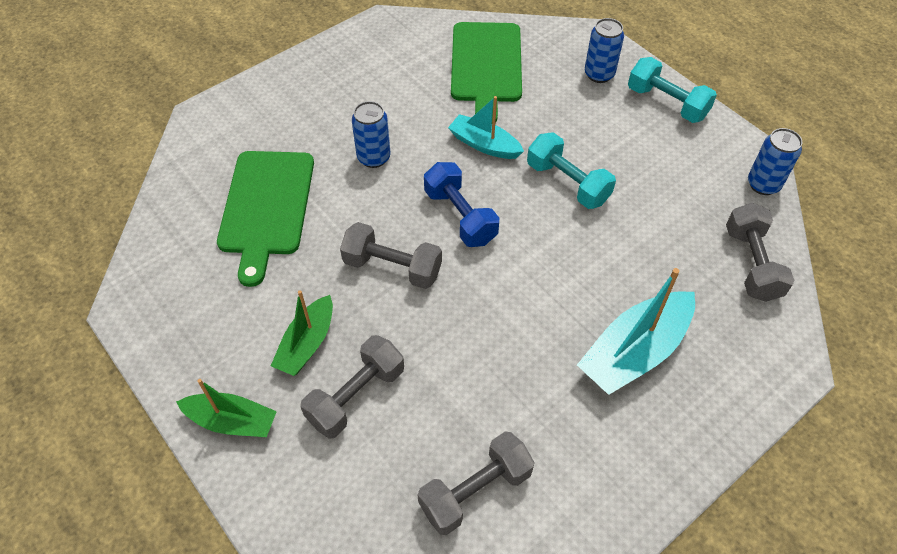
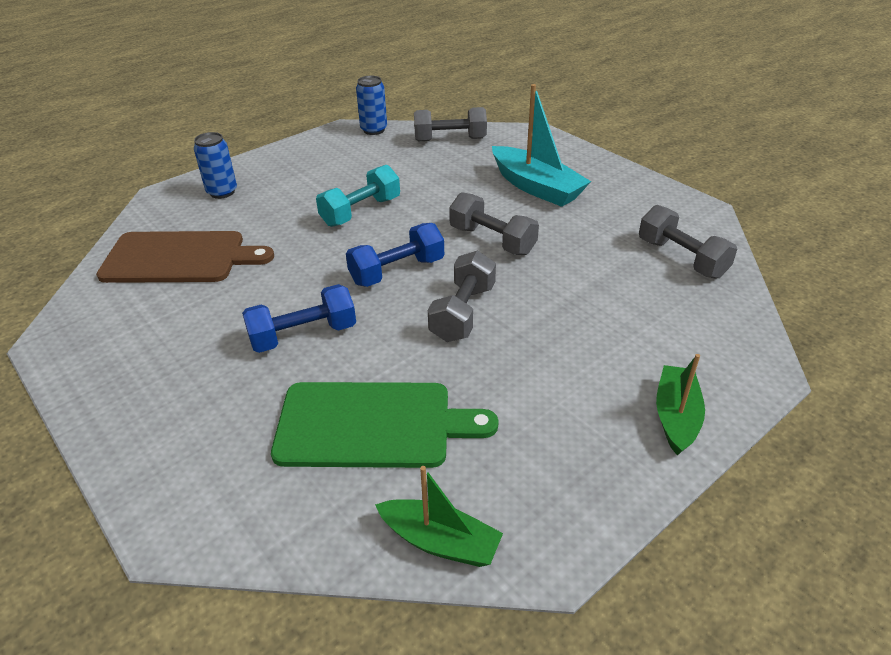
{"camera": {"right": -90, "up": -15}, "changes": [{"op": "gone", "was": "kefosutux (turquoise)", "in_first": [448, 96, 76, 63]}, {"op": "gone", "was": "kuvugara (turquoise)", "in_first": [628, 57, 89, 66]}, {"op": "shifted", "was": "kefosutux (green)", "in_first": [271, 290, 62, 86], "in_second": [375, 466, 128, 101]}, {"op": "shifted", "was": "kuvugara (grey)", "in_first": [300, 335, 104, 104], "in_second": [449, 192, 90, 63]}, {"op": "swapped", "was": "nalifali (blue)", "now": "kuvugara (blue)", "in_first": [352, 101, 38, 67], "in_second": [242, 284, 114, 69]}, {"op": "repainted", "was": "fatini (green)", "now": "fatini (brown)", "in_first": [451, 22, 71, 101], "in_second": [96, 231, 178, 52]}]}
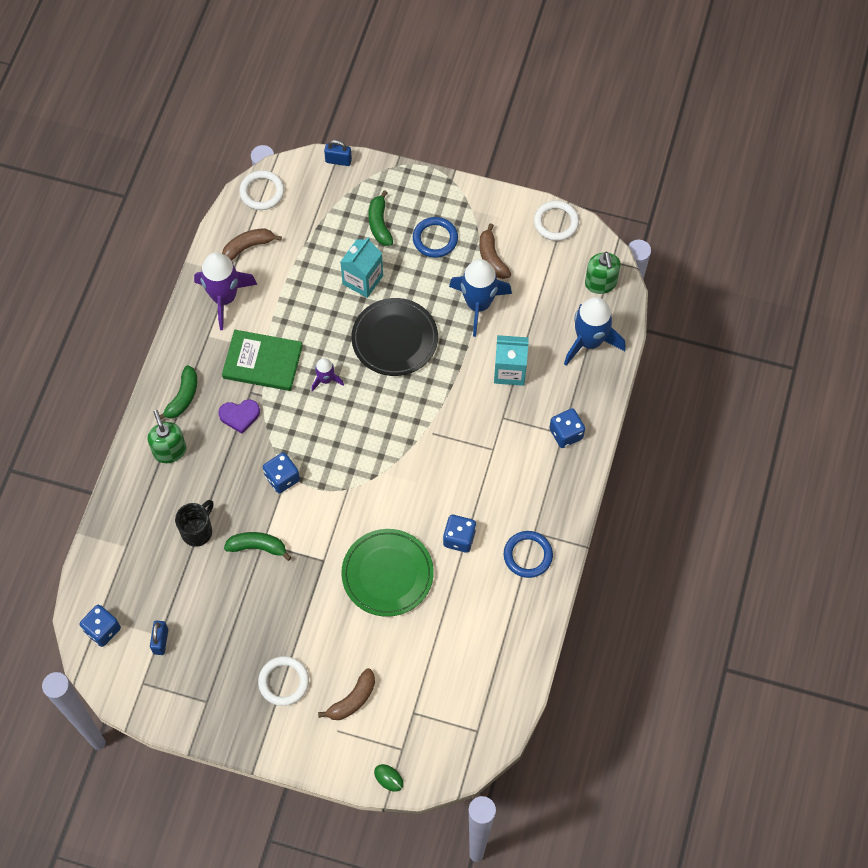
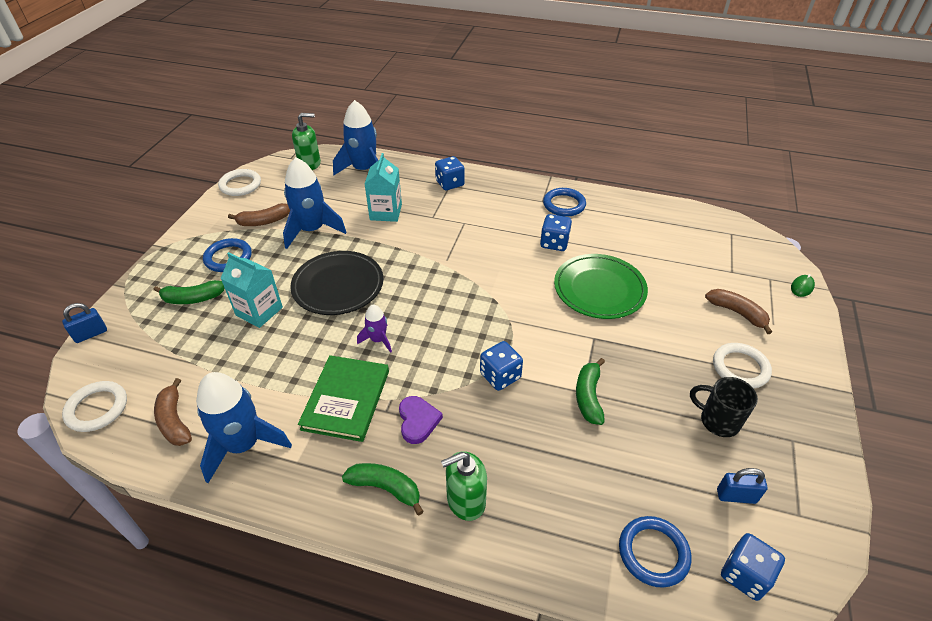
{"camera": {"right": -90, "up": -20}, "changes": [{"op": "new", "now": "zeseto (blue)", "in_second": [619, 516, 72, 72]}, {"op": "shifted", "was": "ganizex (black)", "in_first": [175, 500, 39, 47], "in_second": [690, 377, 68, 60]}, {"op": "repainted", "was": "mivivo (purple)", "now": "mivivo (blue)", "in_first": [194, 252, 64, 78], "in_second": [196, 372, 96, 111]}, {"op": "rotated", "was": "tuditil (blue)", "in_first": [324, 140, 28, 26], "in_second": [62, 303, 45, 40], "clockwise": 45}]}
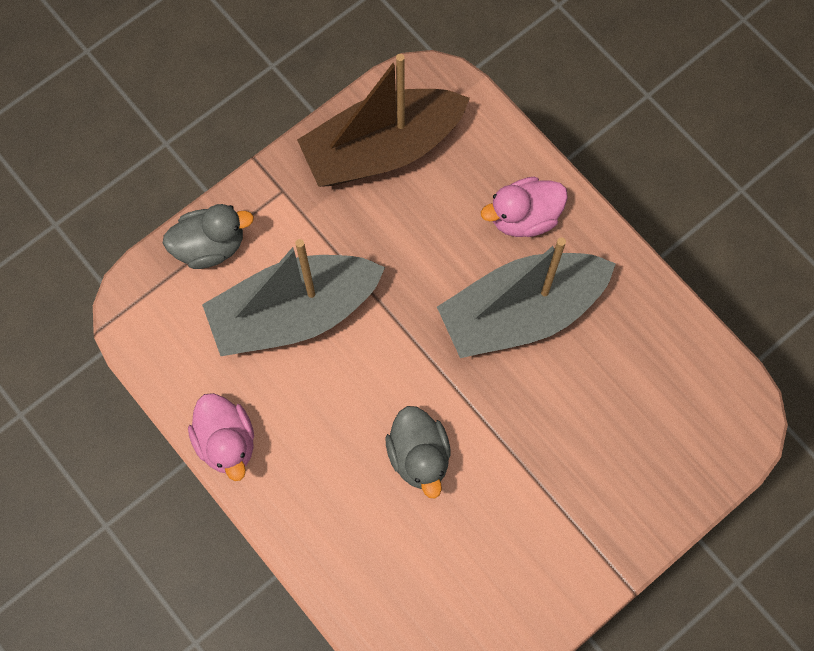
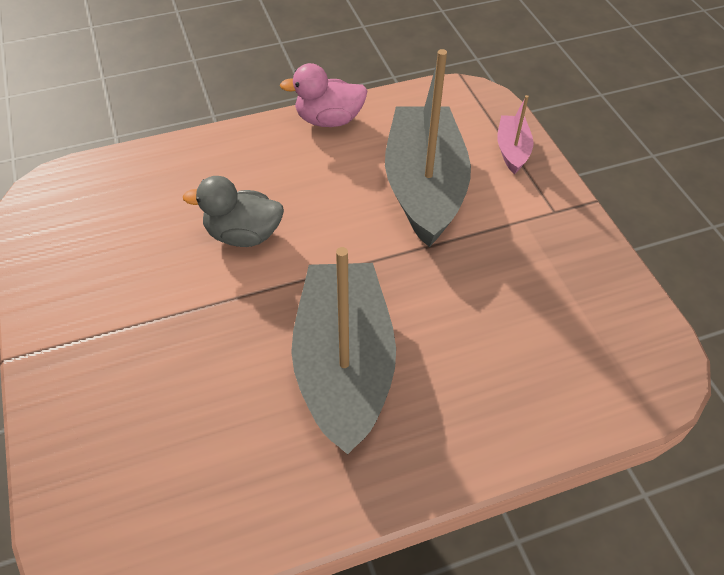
{"camera": {"right": 110, "up": -20}, "changes": [{"op": "gone", "was": "kefosutux (brown)", "in_first": [297, 54, 173, 133]}, {"op": "gone", "was": "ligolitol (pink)", "in_first": [481, 177, 87, 60]}, {"op": "swapped", "was": "ligolitol (grey)", "now": "kefosutux (pink)", "in_first": [163, 204, 91, 65], "in_second": [497, 95, 36, 79]}]}
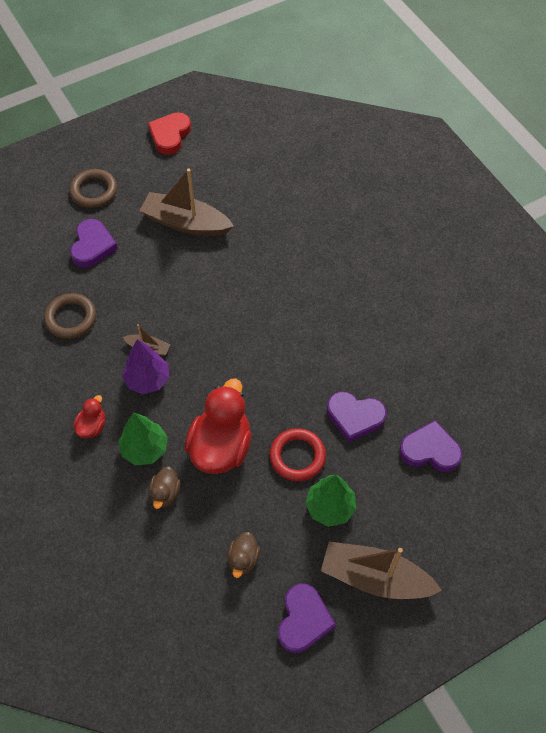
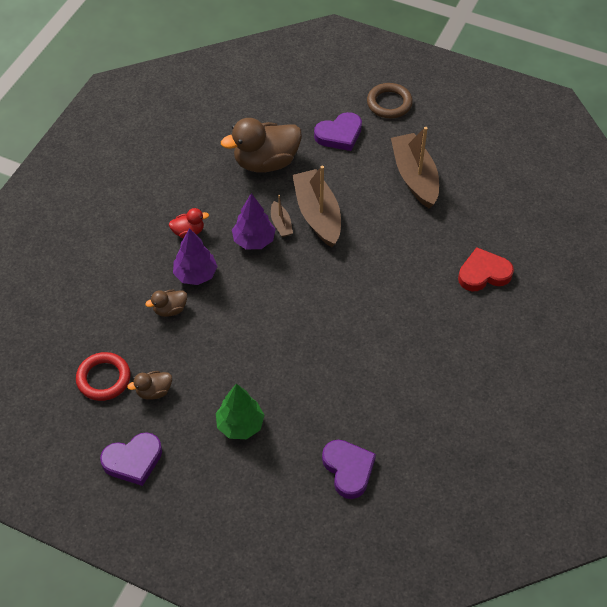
{"camera": {"right": 55, "up": -5}, "changes": [{"op": "gone", "was": "ligolitol (red)", "in_first": [185, 379, 67, 95]}, {"op": "gone", "was": "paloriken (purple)", "in_first": [327, 392, 60, 50]}, {"op": "shifted", "was": "paloriken (red)", "in_first": [148, 113, 43, 42], "in_second": [458, 247, 56, 44]}, {"op": "shifted", "was": "zeseto (red)", "in_first": [269, 428, 57, 53], "in_second": [76, 352, 55, 49]}, {"op": "shifted", "was": "kefosutux (brown)", "in_first": [321, 541, 121, 58], "in_second": [292, 166, 49, 81]}, {"op": "swapped", "was": "zeseto (brown)", "now": "ligolitol (brown)", "in_first": [44, 293, 52, 46], "in_second": [221, 118, 81, 54]}, {"op": "repainted", "was": "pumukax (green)", "now": "pumukax (purple)", "in_first": [118, 412, 50, 53], "in_second": [173, 228, 45, 57]}]}
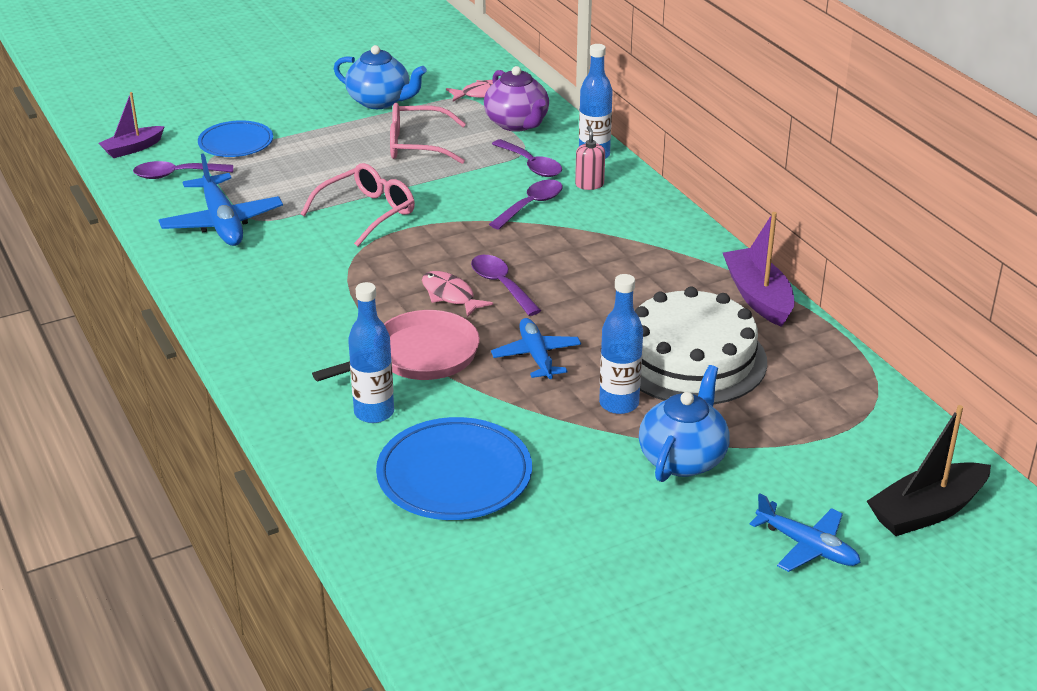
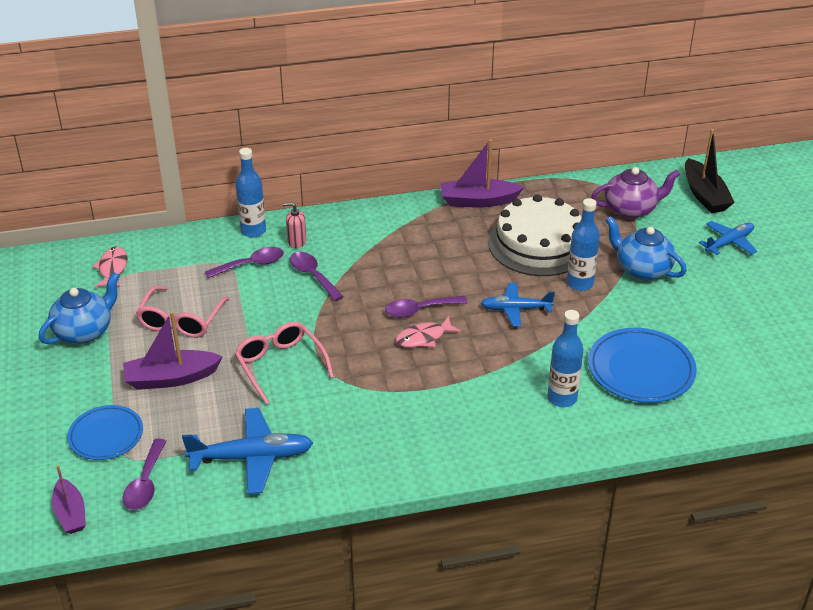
{"camera": {"right": -75, "up": 5}, "changes": [{"op": "gone", "was": "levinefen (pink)", "in_first": [312, 310, 168, 71]}, {"op": "new", "now": "kefosutux (purple)", "in_second": [123, 311, 100, 79]}, {"op": "shifted", "was": "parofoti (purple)", "in_first": [484, 66, 65, 66], "in_second": [591, 167, 89, 52]}]}
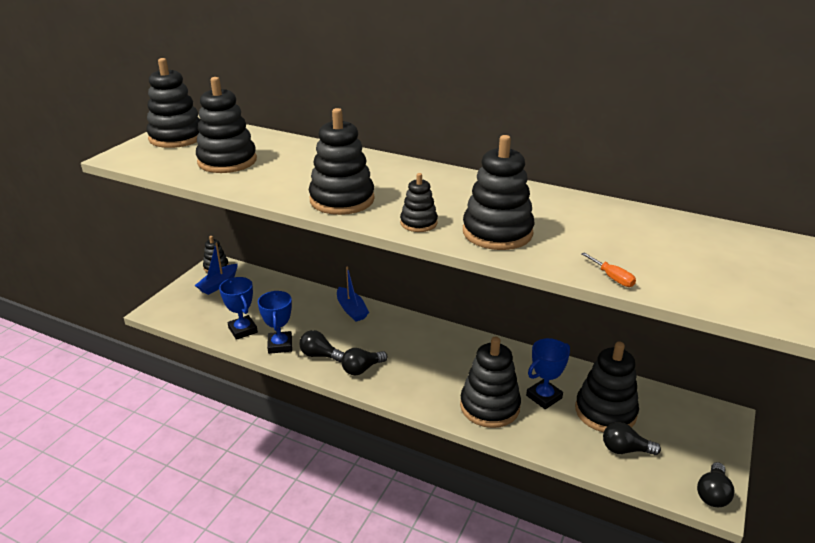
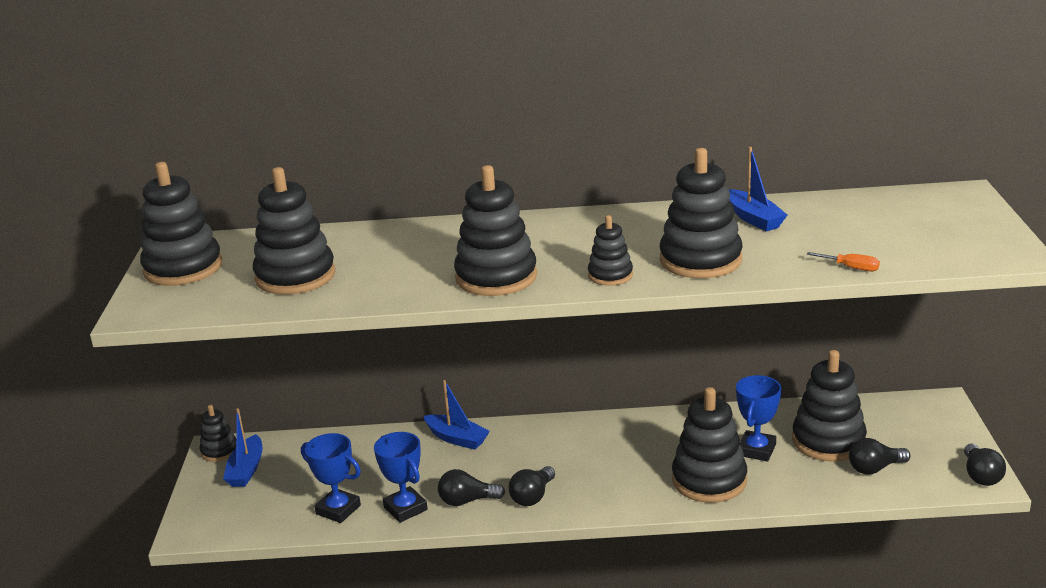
{"camera": {"right": -25, "up": -5}, "changes": [{"op": "new", "now": "kefosutux (blue)", "in_second": [729, 147, 58, 84]}]}
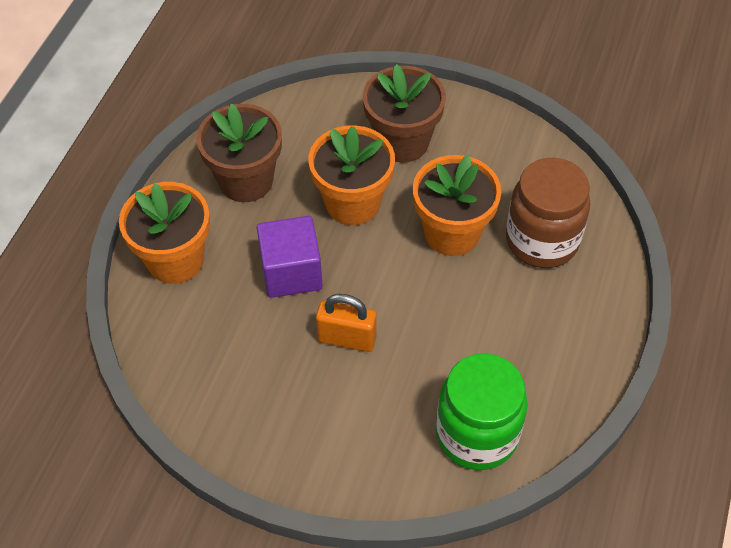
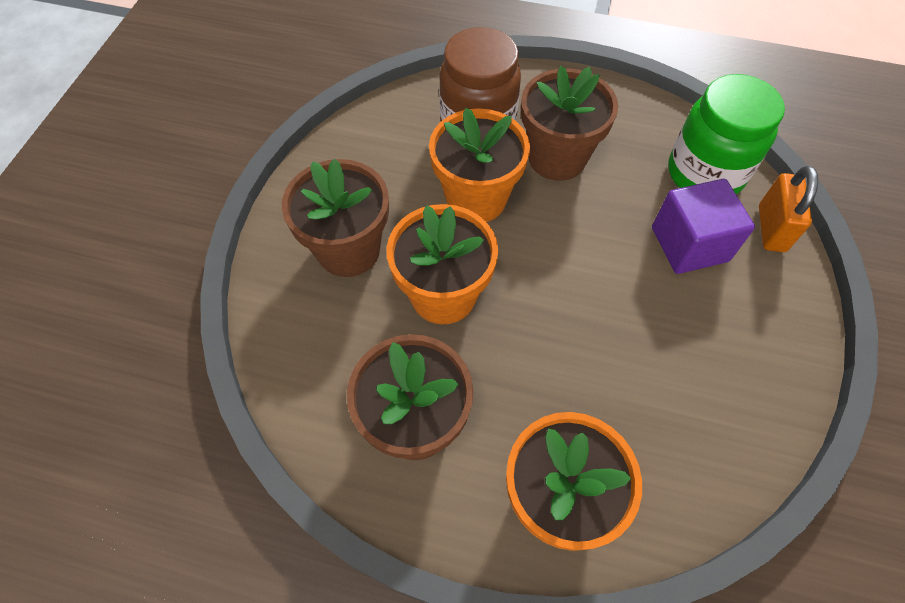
{"camera": {"right": -95, "up": 5}, "changes": [{"op": "new", "now": "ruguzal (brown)", "in_second": [521, 66, 97, 115]}, {"op": "shifted", "was": "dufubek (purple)", "in_first": [257, 216, 66, 82], "in_second": [652, 179, 103, 95]}, {"op": "shifted", "was": "tuditil (orange)", "in_first": [316, 294, 61, 58], "in_second": [759, 166, 59, 86]}]}
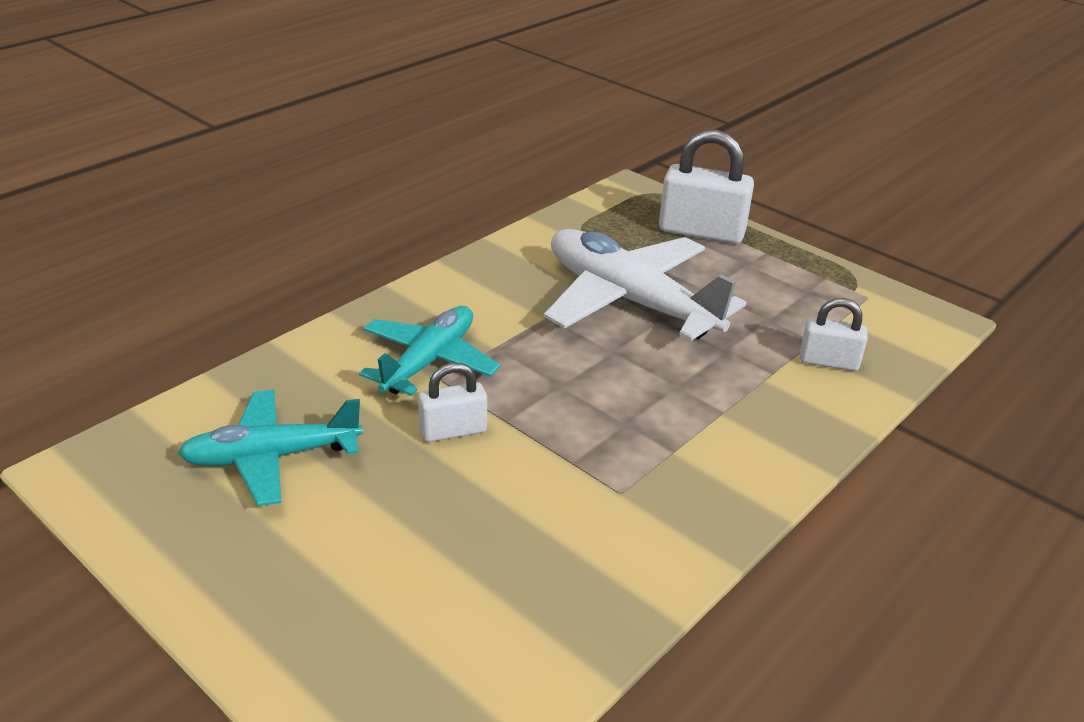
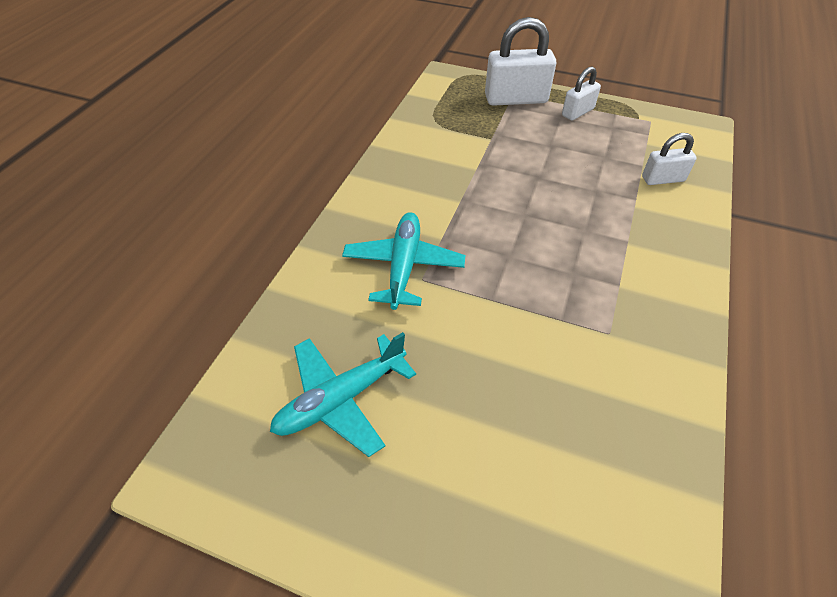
{"camera": {"right": -20, "up": 15}, "changes": [{"op": "gone", "was": "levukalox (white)", "in_first": [544, 229, 202, 112]}, {"op": "shifted", "was": "tuditil (white)", "in_first": [418, 363, 69, 79], "in_second": [562, 67, 39, 54]}]}
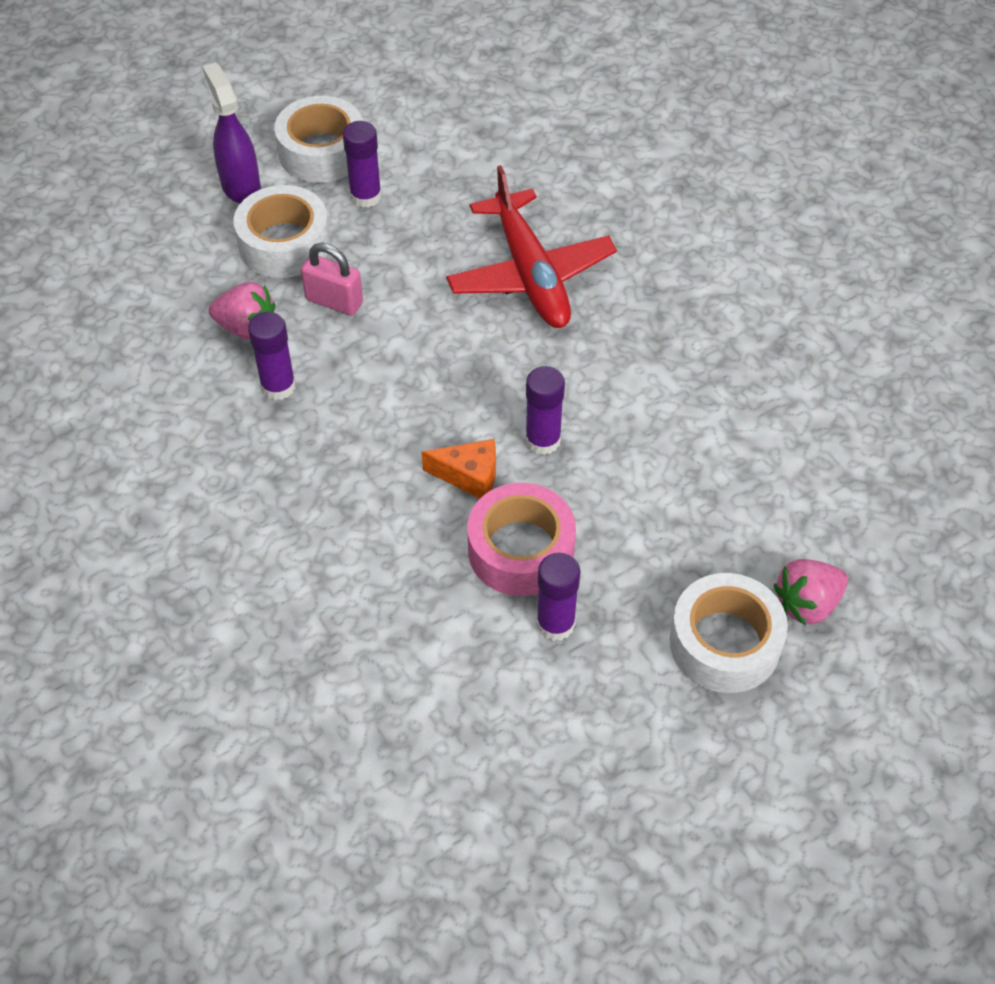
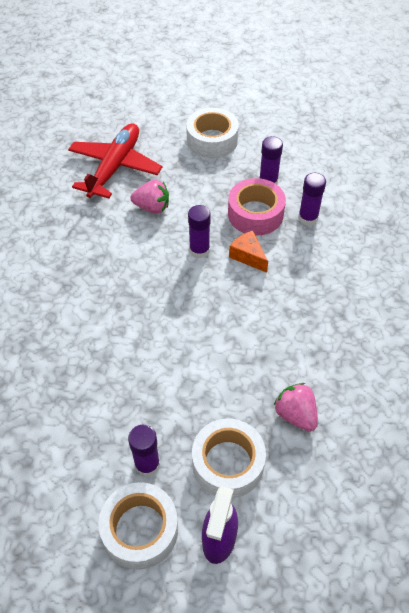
{"camera": {"right": -140, "up": 0}, "changes": [{"op": "gone", "was": "tuditil (pink)", "in_first": [301, 243, 62, 73]}, {"op": "shifted", "was": "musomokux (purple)", "in_first": [248, 312, 48, 88], "in_second": [298, 173, 28, 53]}, {"op": "shifted", "was": "levukalox (red)", "in_first": [446, 165, 171, 163], "in_second": [68, 123, 94, 76]}, {"op": "shifted", "was": "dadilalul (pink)", "in_first": [774, 559, 74, 67], "in_second": [130, 180, 39, 34]}]}
